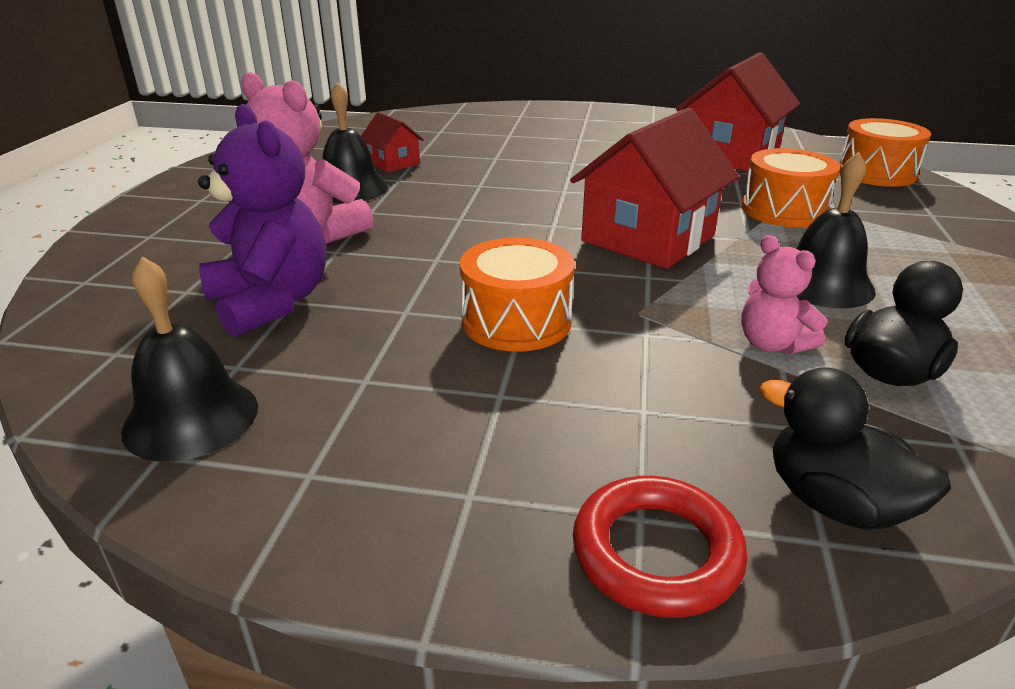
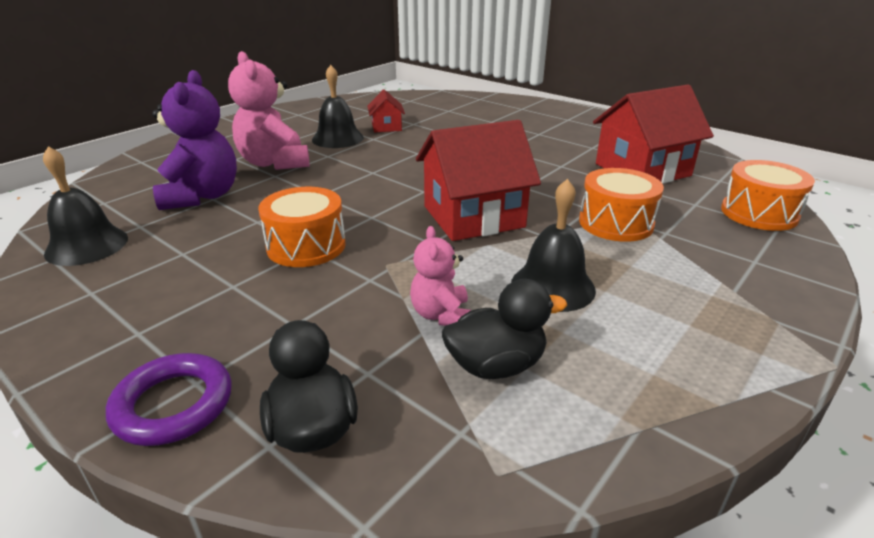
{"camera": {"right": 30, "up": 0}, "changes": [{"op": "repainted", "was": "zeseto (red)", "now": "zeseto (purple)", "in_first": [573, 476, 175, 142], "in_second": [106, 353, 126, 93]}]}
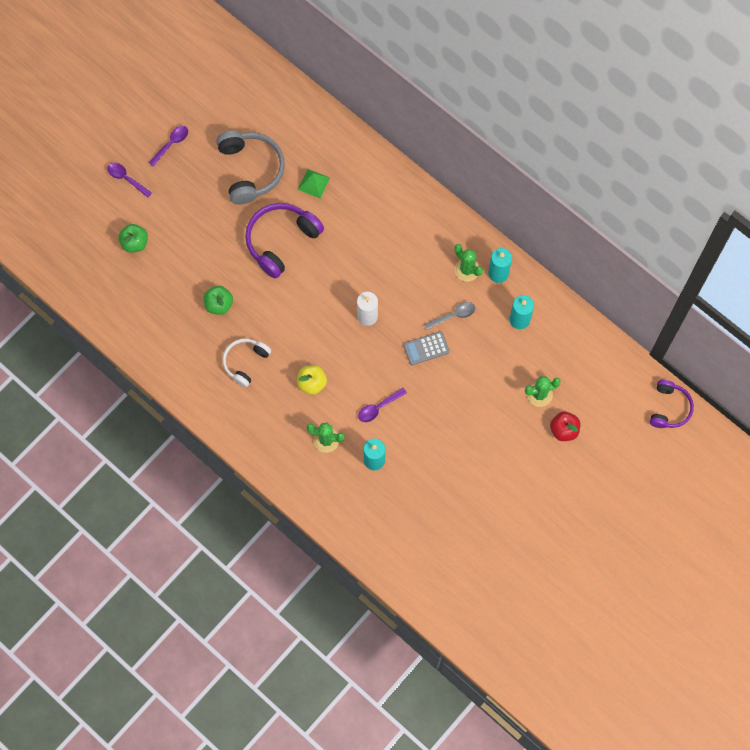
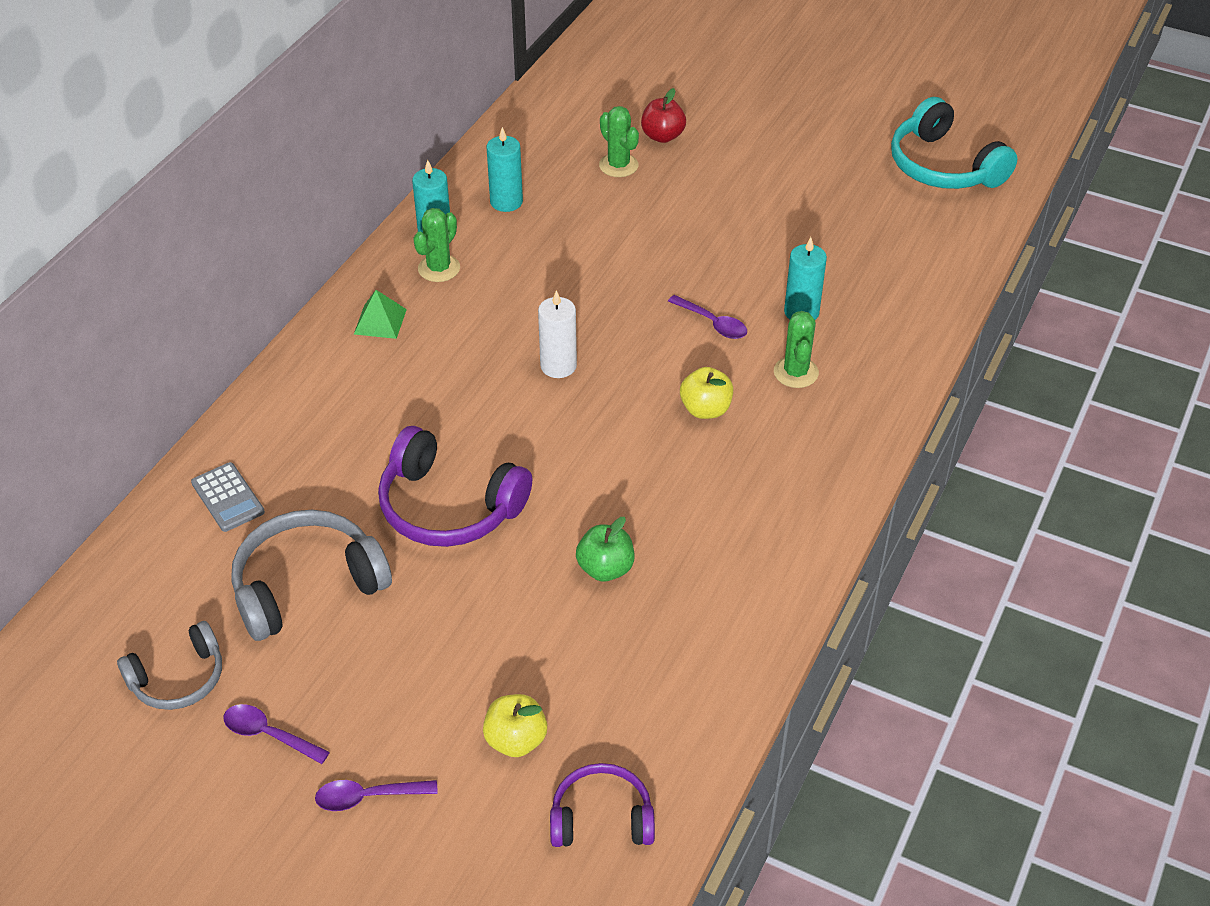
{"camera": {"right": -105, "up": -25}, "changes": [{"op": "gone", "was": "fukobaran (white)", "in_first": [223, 338, 48, 49]}, {"op": "gone", "was": "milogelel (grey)", "in_first": [424, 302, 51, 28]}, {"op": "new", "now": "fukobaran (grey)", "in_second": [117, 621, 105, 89]}, {"op": "new", "now": "fukobaran (turquoise)", "in_second": [891, 97, 127, 92]}, {"op": "shifted", "was": "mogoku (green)", "in_first": [298, 169, 32, 29], "in_second": [354, 290, 53, 49]}, {"op": "shifted", "was": "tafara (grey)", "in_first": [403, 331, 47, 34], "in_second": [191, 462, 74, 70]}, {"op": "shifted", "was": "fukobaran (purple)", "in_first": [650, 380, 44, 48], "in_second": [550, 763, 105, 84]}, {"op": "repainted", "was": "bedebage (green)", "now": "bedebage (yellow)", "in_first": [119, 224, 29, 29], "in_second": [483, 694, 64, 63]}, {"op": "rotated", "was": "milogelel (purple)", "in_first": [107, 163, 45, 35], "in_second": [315, 780, 123, 31], "clockwise": 60}]}
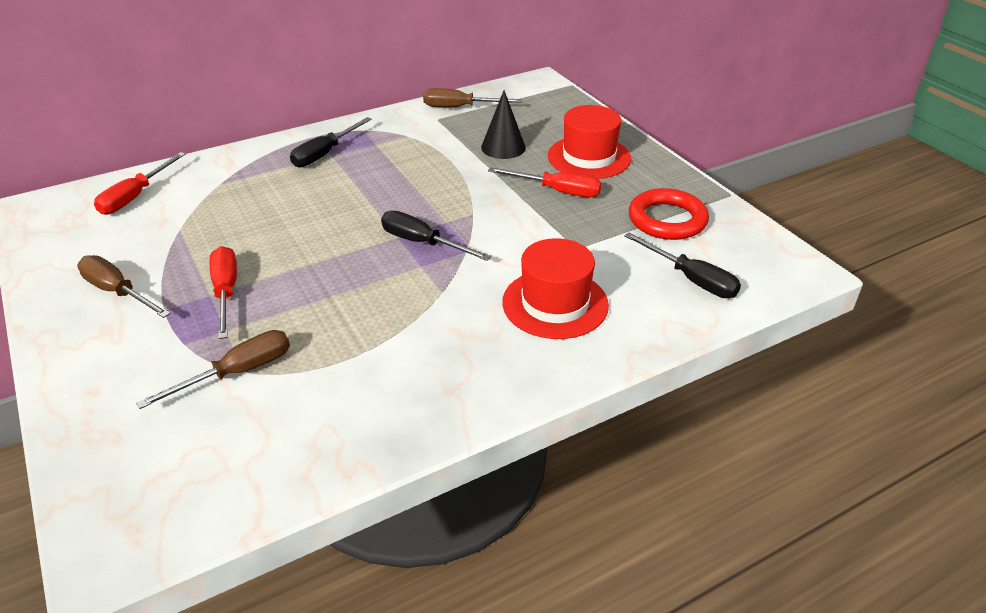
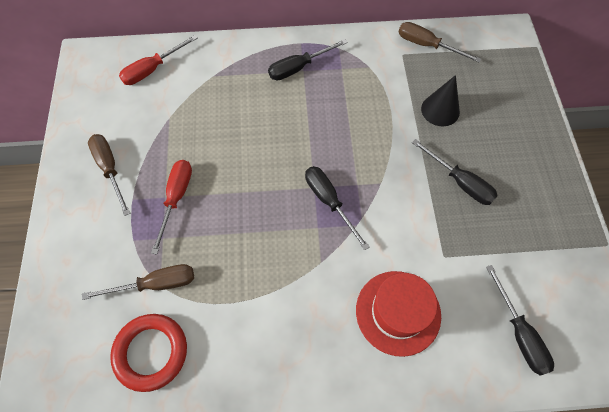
{"camera": {"right": 25, "up": 25}, "changes": [{"op": "gone", "was": "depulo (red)", "in_first": [548, 105, 83, 74]}, {"op": "shifted", "was": "zeseto (red)", "in_first": [629, 188, 80, 52], "in_second": [110, 314, 77, 78]}, {"op": "repainted", "was": "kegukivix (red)", "now": "kegukivix (black)", "in_first": [488, 167, 113, 30], "in_second": [412, 139, 86, 66]}]}
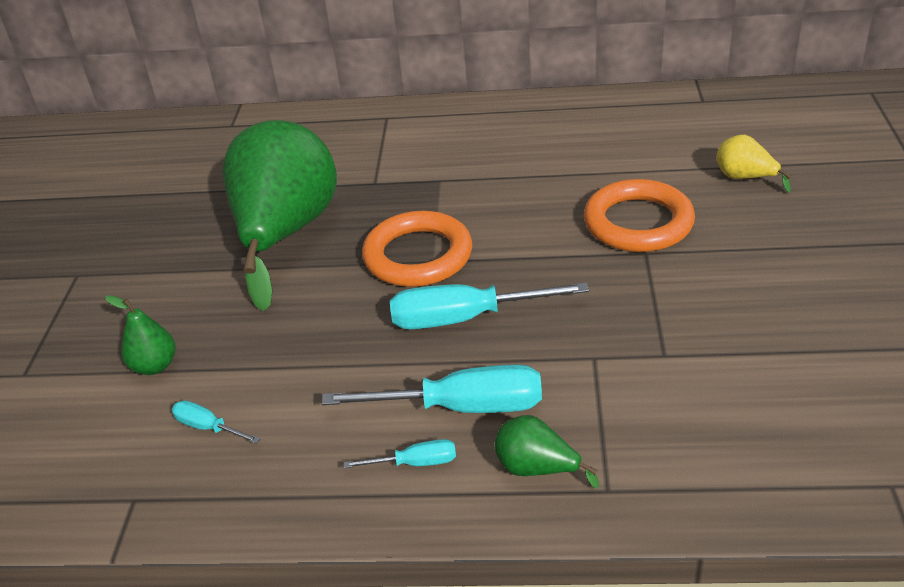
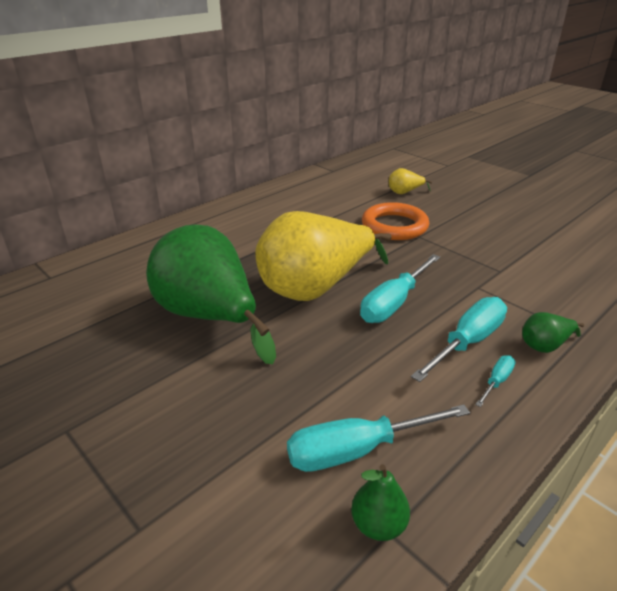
{"camera": {"right": -50, "up": -5}, "changes": [{"op": "shifted", "was": "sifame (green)", "in_first": [105, 295, 71, 80], "in_second": [351, 464, 59, 77]}, {"op": "swapped", "was": "zeseto (orange)", "now": "sifame (yellow)", "in_first": [362, 211, 110, 76], "in_second": [255, 211, 136, 90]}, {"op": "scaled", "was": "kegukivix (turquoise)", "in_first": [172, 400, 88, 44], "in_second": [287, 404, 183, 68], "ratio": 2.05}]}
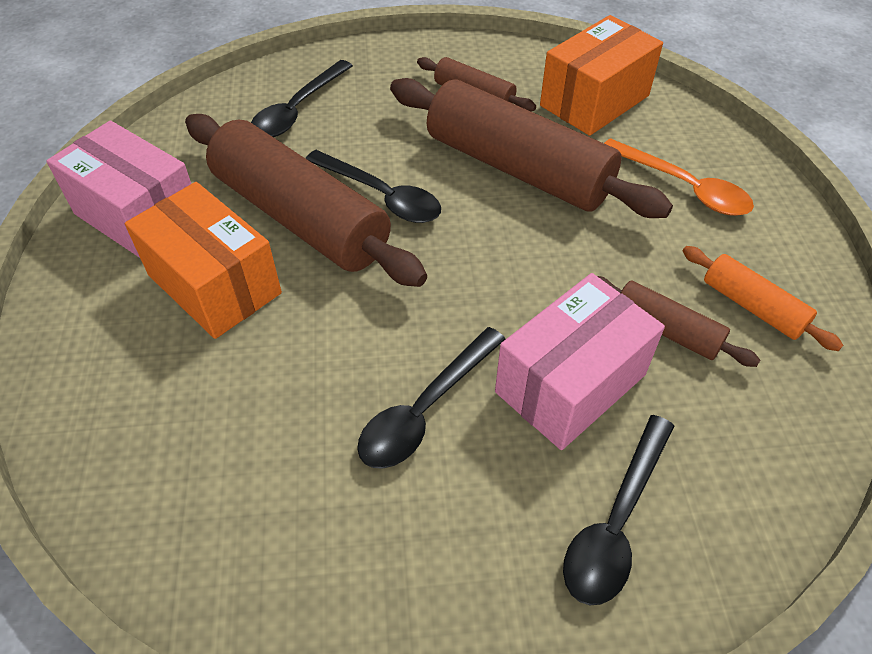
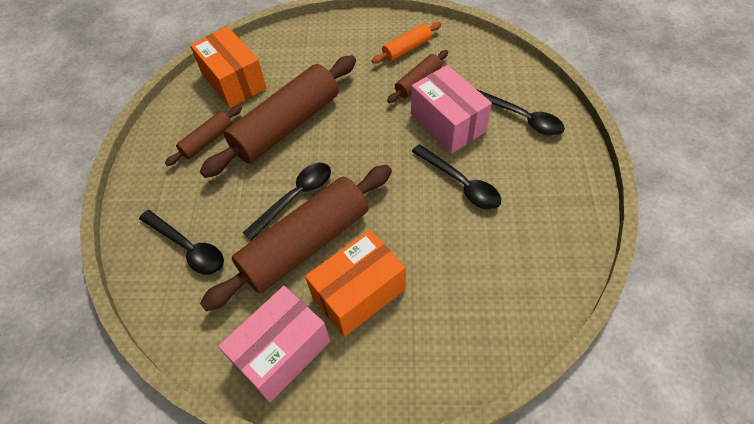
{"camera": {"right": -80, "up": 5}, "changes": [{"op": "gone", "was": "milogelel (orange)", "in_first": [604, 138, 150, 78]}]}
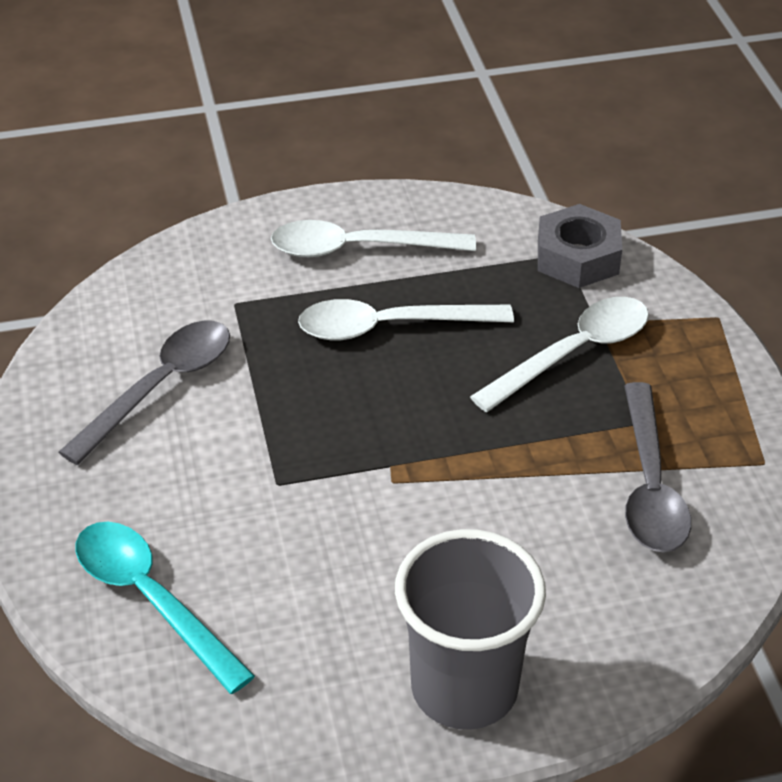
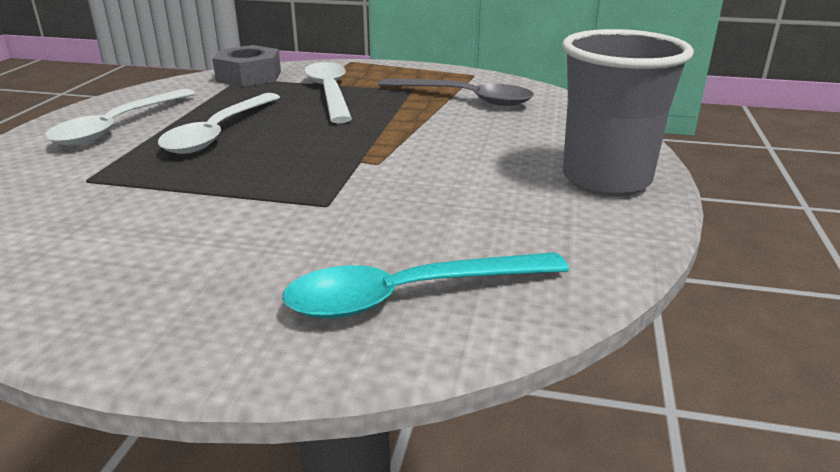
{"camera": {"right": -65, "up": -15}, "changes": [{"op": "gone", "was": "milogelel (grey)", "in_first": [59, 320, 171, 145]}]}
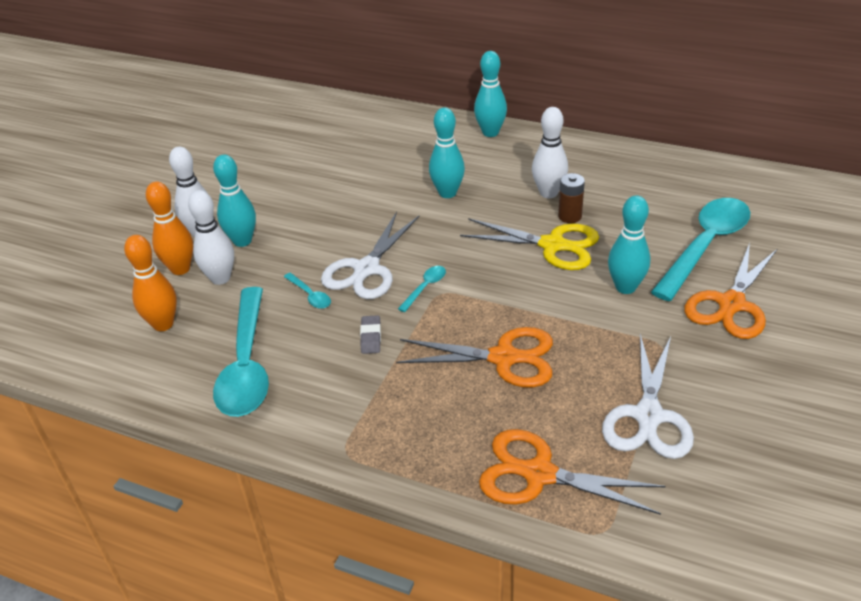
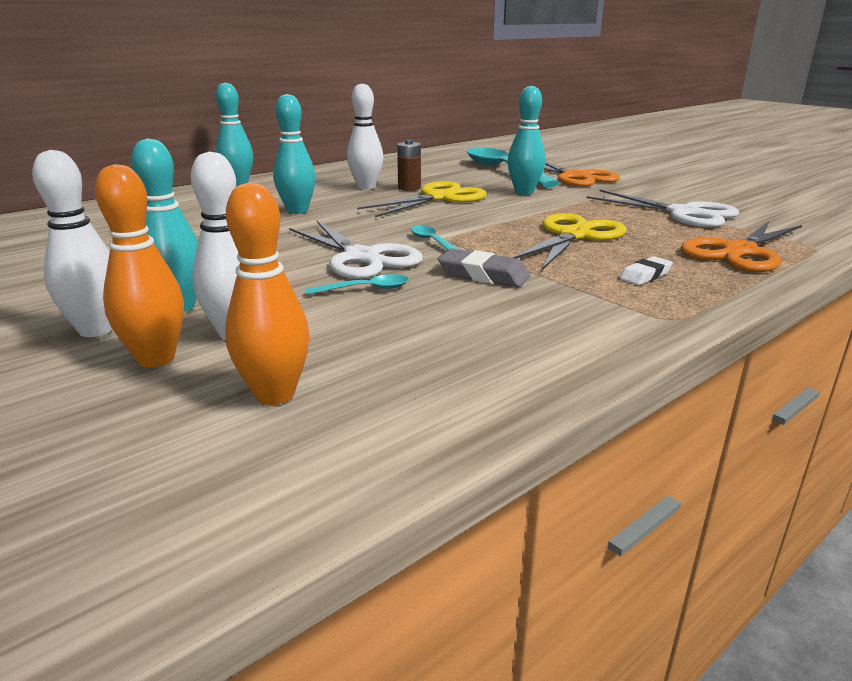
{"camera": {"right": -65, "up": -15}, "changes": [{"op": "gone", "was": "milogelel (turquoise)", "in_first": [213, 287, 56, 130]}, {"op": "new", "now": "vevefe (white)", "in_second": [620, 256, 53, 29]}, {"op": "repainted", "was": "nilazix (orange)", "now": "nilazix (yellow)", "in_first": [396, 327, 157, 60], "in_second": [512, 213, 115, 57]}, {"op": "scaled", "was": "vevefe (grey)", "in_first": [360, 315, 21, 39], "in_second": [438, 249, 92, 38], "ratio": 1.51}]}
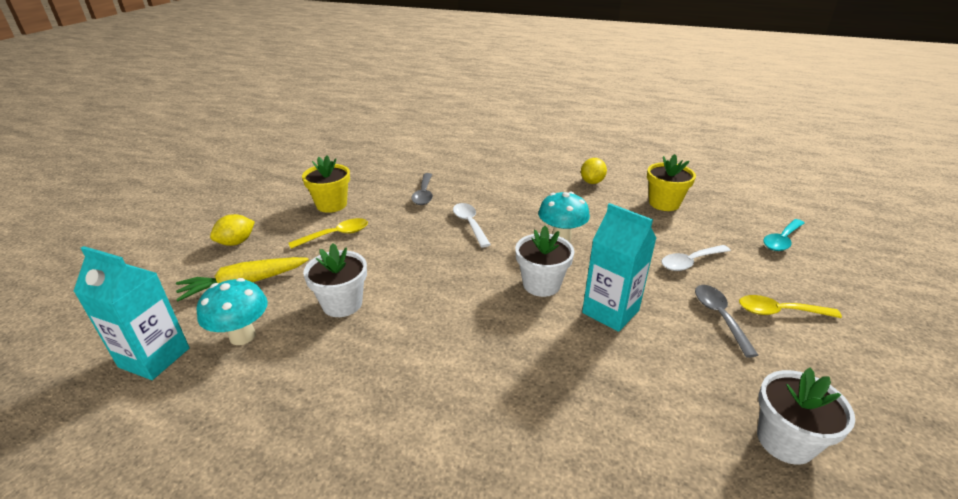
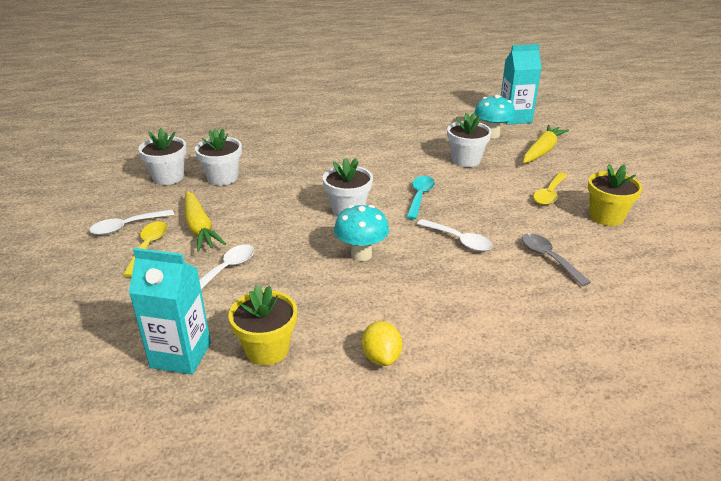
{"camera": {"right": 150, "up": 0}, "changes": [{"op": "gone", "was": "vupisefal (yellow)", "in_first": [210, 214, 45, 32]}, {"op": "new", "now": "milogelel (white)", "in_second": [89, 209, 85, 26]}, {"op": "new", "now": "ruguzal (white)", "in_second": [195, 129, 47, 57]}, {"op": "shifted", "was": "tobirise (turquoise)", "in_first": [582, 203, 75, 129], "in_second": [129, 248, 82, 127]}, {"op": "shifted", "was": "milogelel (turquoise)", "in_first": [763, 219, 42, 32], "in_second": [406, 176, 29, 43]}, {"op": "swapped", "was": "milogelel (grey)", "now": "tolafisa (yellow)", "in_first": [695, 285, 63, 73], "in_second": [185, 191, 41, 61]}, {"op": "rotated", "was": "milogelel (yellow)", "in_first": [739, 295, 103, 23], "in_second": [123, 221, 44, 56], "clockwise": -60}]}
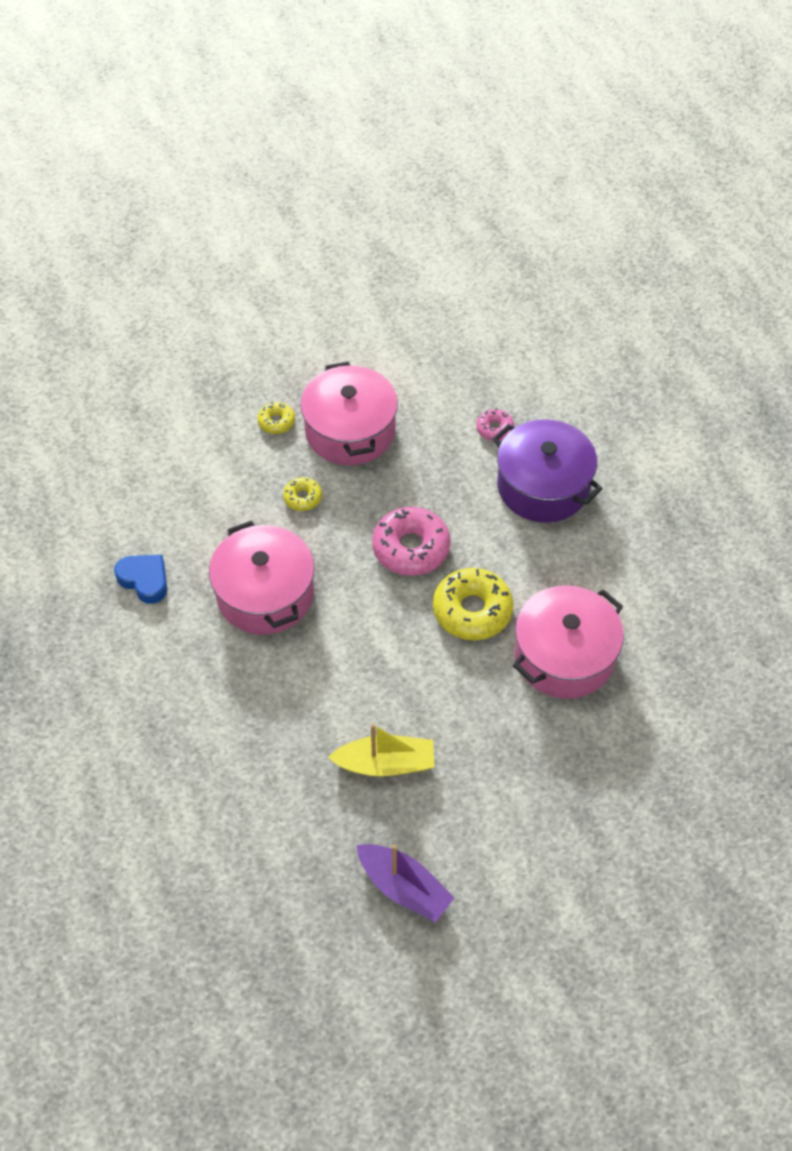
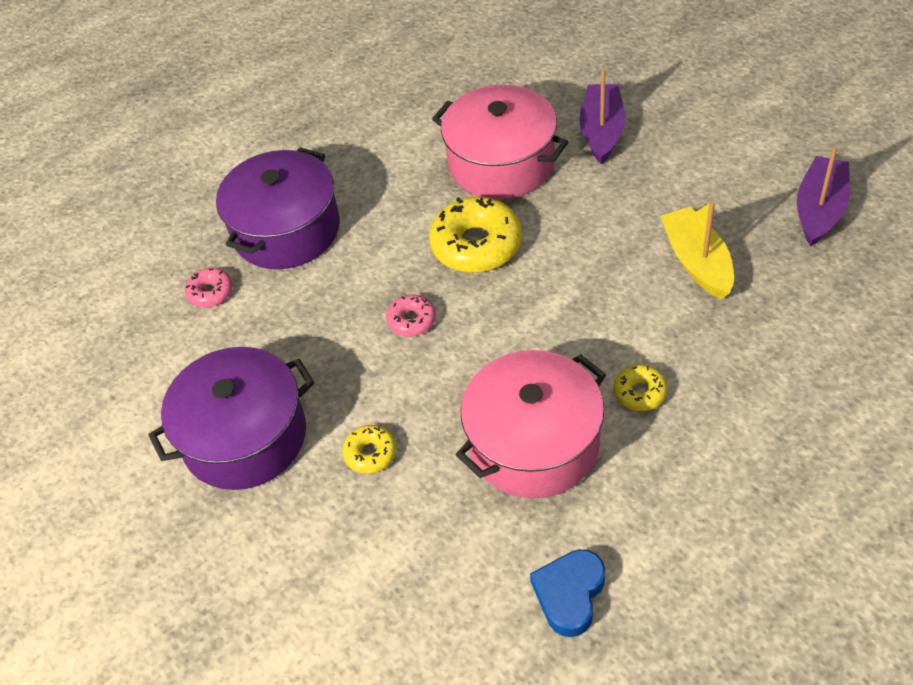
{"camera": {"right": -100, "up": -5}, "changes": [{"op": "new", "now": "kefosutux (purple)", "in_second": [579, 68, 46, 97]}, {"op": "shifted", "was": "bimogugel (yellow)", "in_first": [258, 402, 37, 32], "in_second": [613, 364, 55, 47]}, {"op": "repainted", "was": "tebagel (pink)", "now": "tebagel (purple)", "in_first": [300, 361, 98, 104], "in_second": [148, 347, 166, 143]}, {"op": "scaled", "was": "bimogugel (pink)", "in_first": [372, 507, 79, 69], "in_second": [386, 294, 50, 42], "ratio": 0.51}]}
